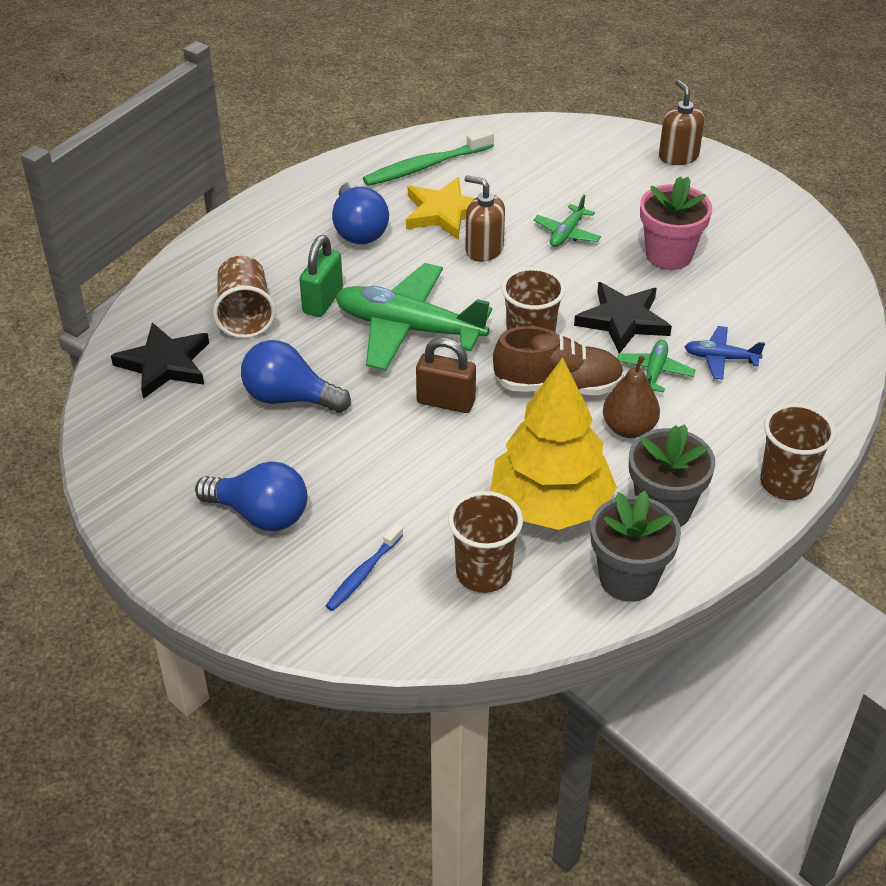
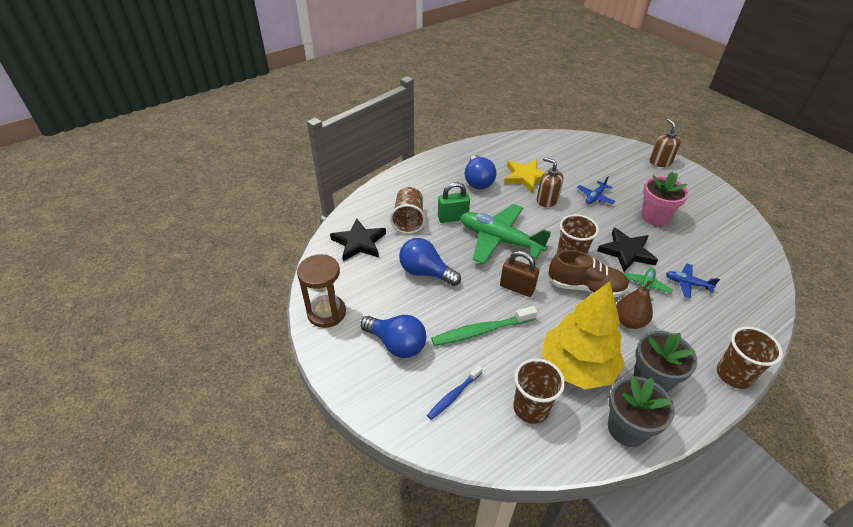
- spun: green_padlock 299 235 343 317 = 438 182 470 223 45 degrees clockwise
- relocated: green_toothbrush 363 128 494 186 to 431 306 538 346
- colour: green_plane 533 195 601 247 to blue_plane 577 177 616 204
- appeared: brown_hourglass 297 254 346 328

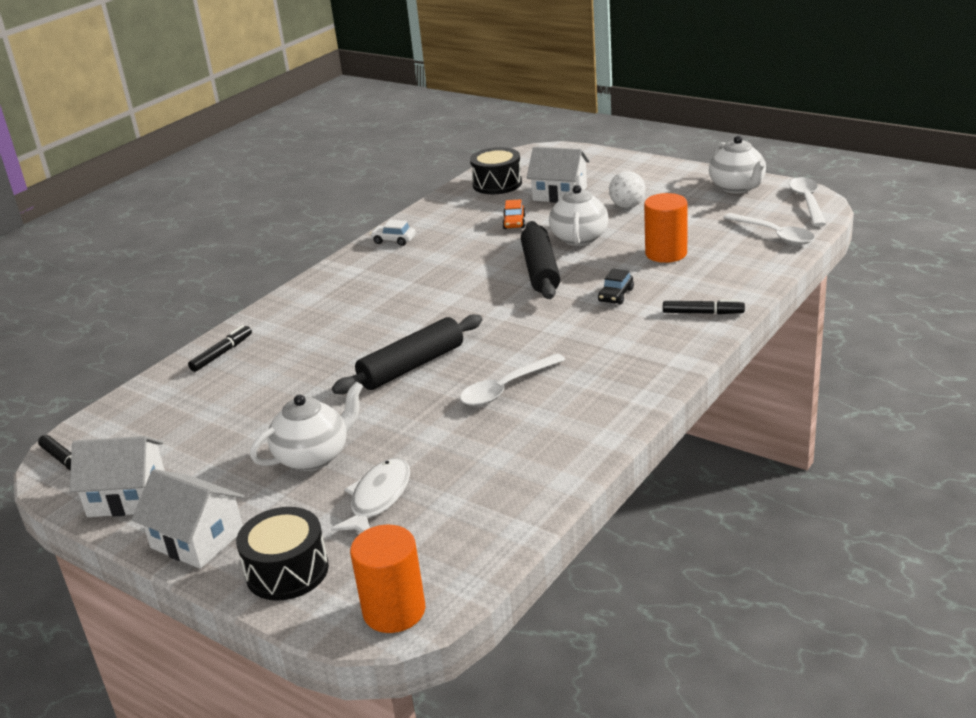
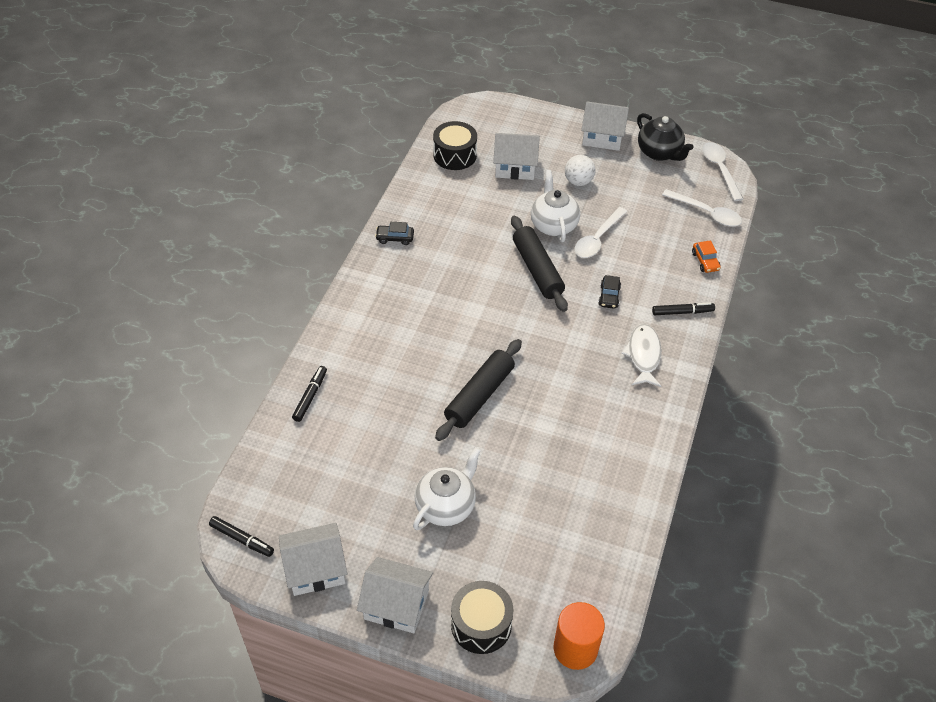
- relocated: white_fish 331 458 410 533 to 622 324 661 387
- colour: white_car 370 220 415 246 to black_car 375 222 414 245
- relocated: white_spoon 460 353 566 406 to 574 207 627 258
- relocated: orange_car 502 199 526 229 to 692 240 721 273
- missing: orange_cylinder 644 193 687 263
- colour: white_teapot 709 136 766 194 to black_teapot 637 113 694 161
- appeared: white_house 581 101 629 151

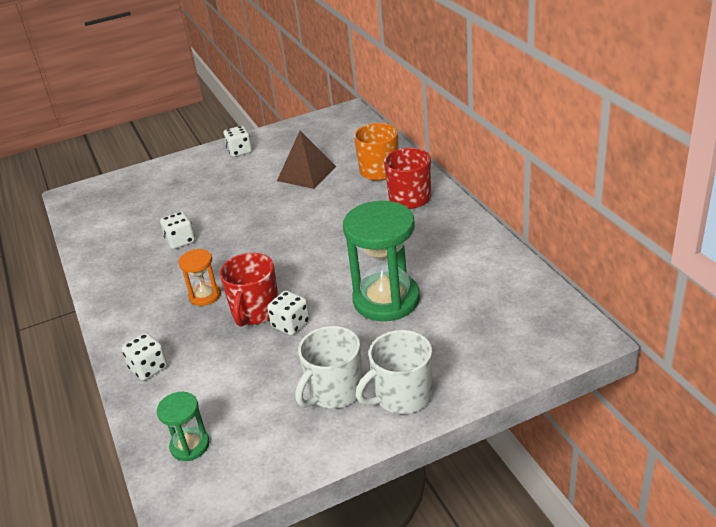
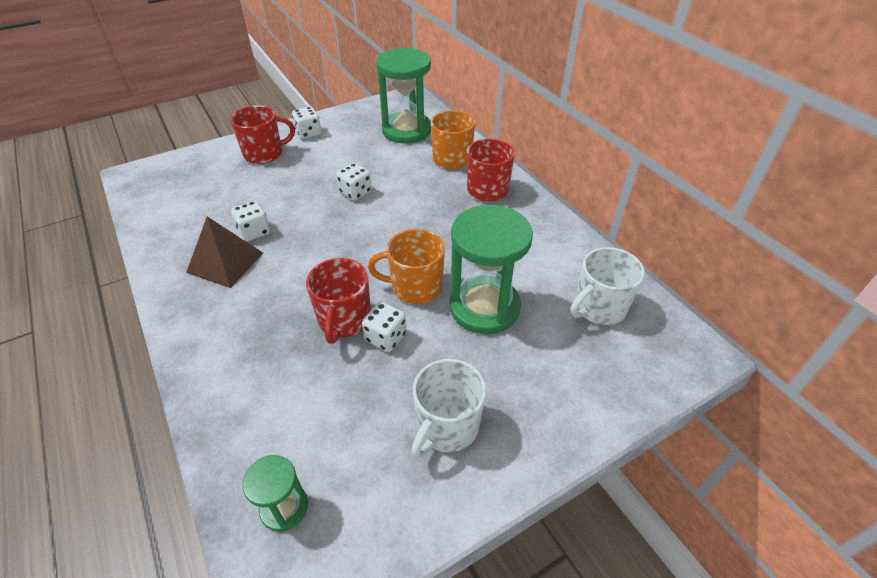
- relocated: white_dice 122 333 167 381 to 336 163 372 201
- missing: orange_hourglass 179 249 221 306
- relocated: brown_pyramid 277 131 336 189 to 186 217 263 288
- relocated: white_mug 355 330 432 414 to 570 247 645 325
- appeared: red_mug 230 105 295 164
- appeared: orange_mug 368 229 445 304
- appeared: green_hourglass 376 48 431 144

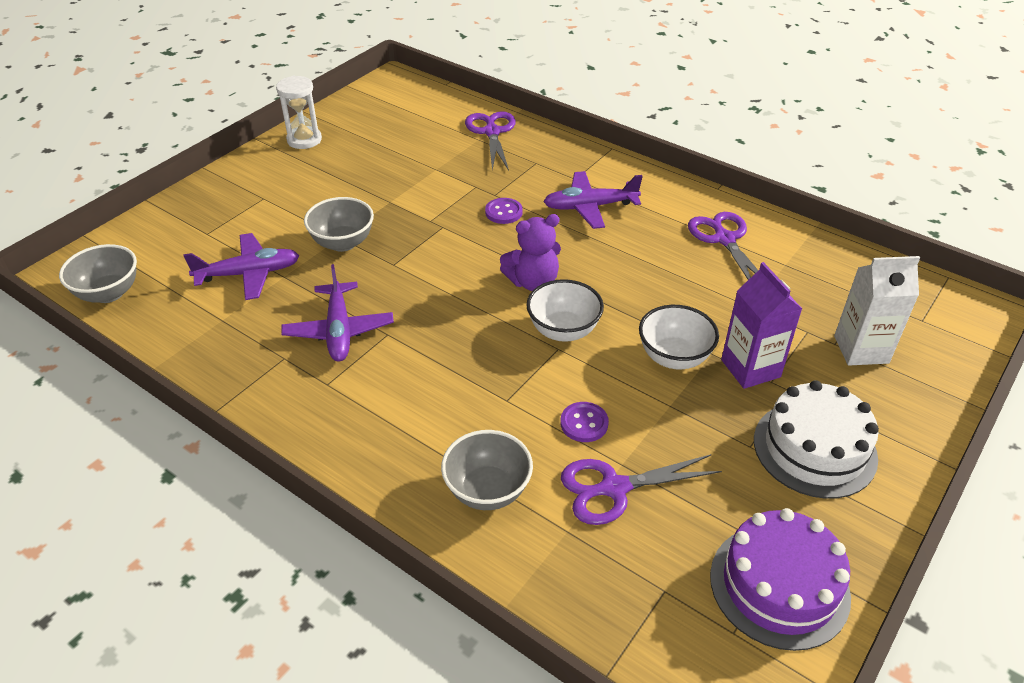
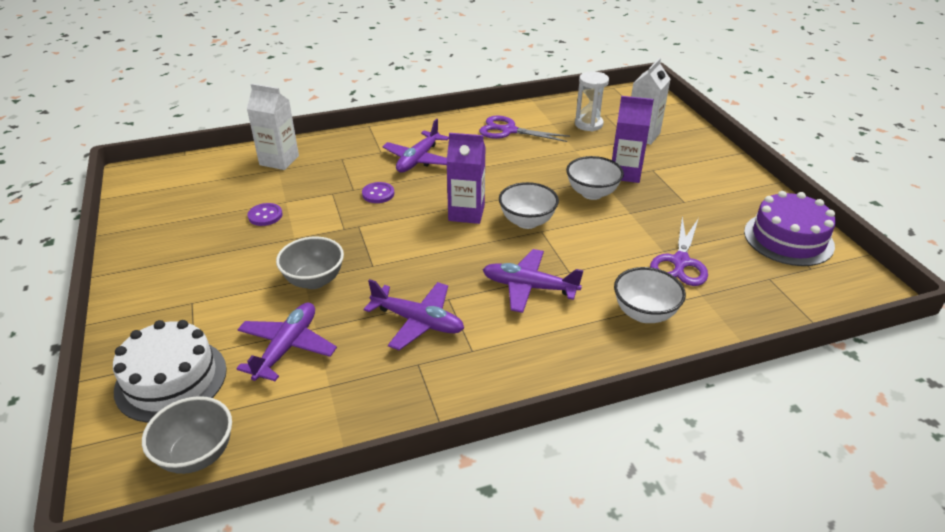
- relocated: white_hourglass 276 76 322 149 to 575 71 609 132
- colour: grey_bowl 441 430 533 510 to white_bowl 614 267 686 323
- exchanged: purple_scissors 465 111 516 171 to white_carton 247 84 299 170
- exchanged: purple_teddy_bear 500 214 561 291 to purple_carton 446 133 485 224
- relocated: purple_button 560 402 609 442 to 248 203 283 226
- relocated: white_cake 754 380 879 499 to 113 320 227 423
- appeared: purple_plane 483 249 584 313

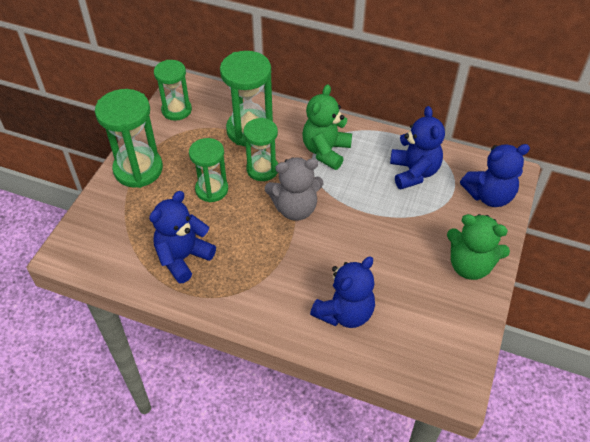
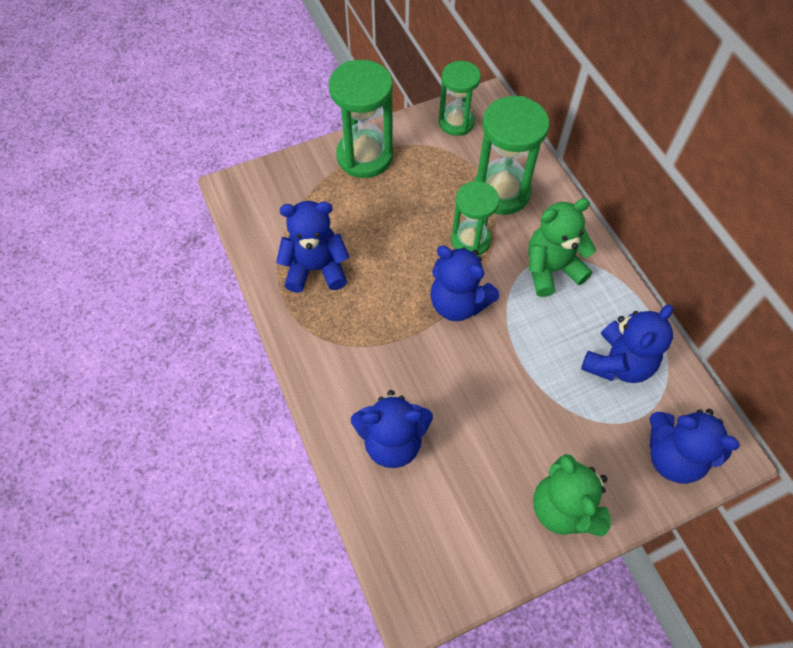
- missing: green_hourglass 189 138 228 202
- colour: grey_teddy_bear 265 157 323 220 to blue_teddy_bear 430 246 499 321

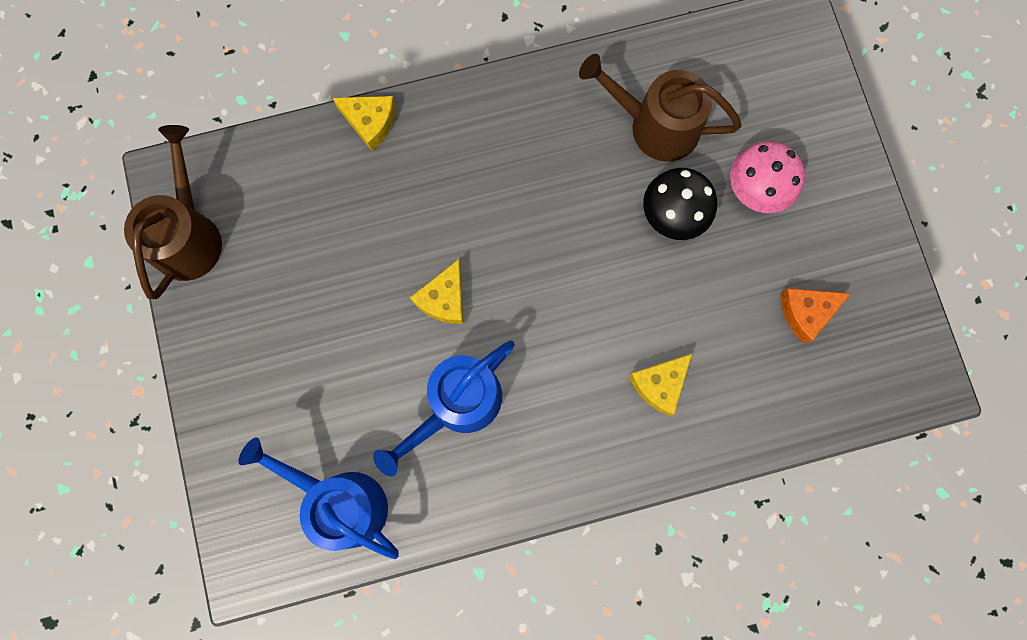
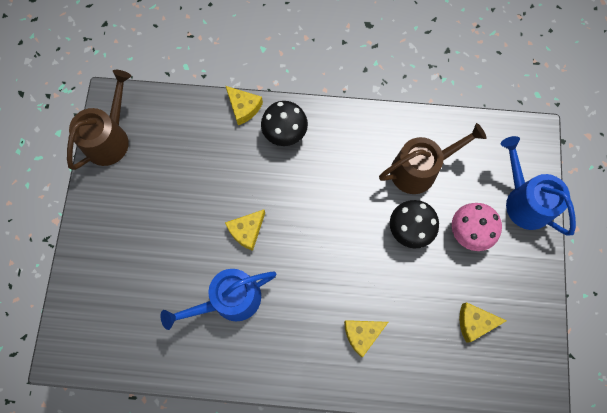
- relocated: blue_watering_can 238 437 399 559 to 501 136 576 236
- spun: brown_watering_can 579 54 742 162 = 379 123 486 194 120 degrees clockwise
- colour: orange_cheese 781 288 851 344 to yellow_cheese 459 302 507 343
- appeared: black_mushroom 261 101 308 146

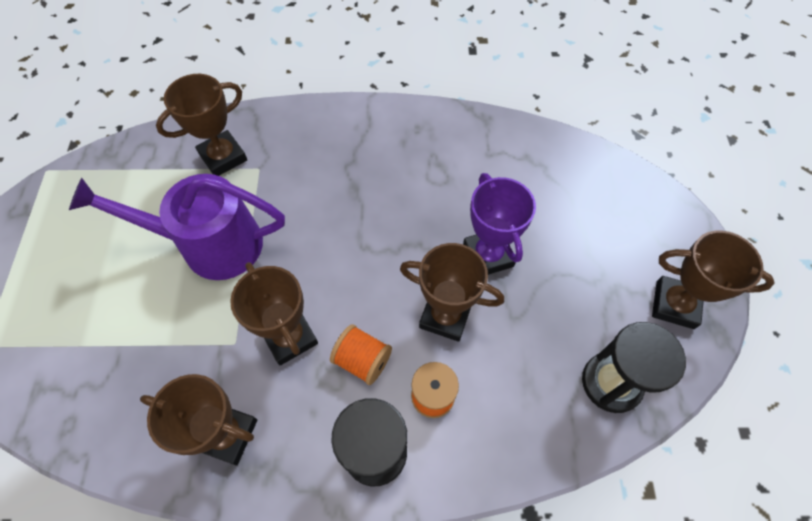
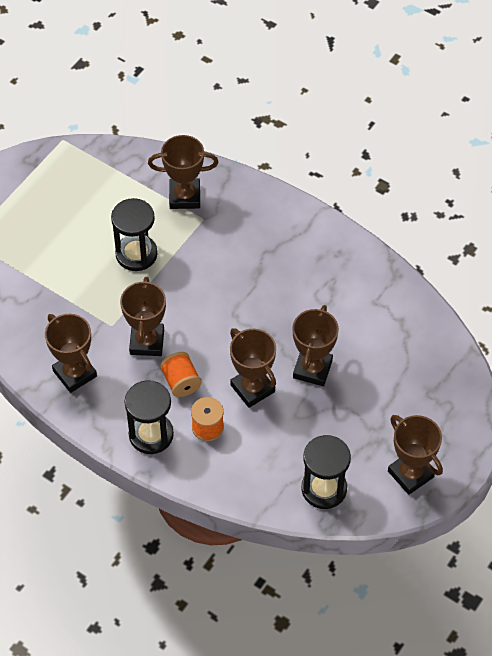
- exchanged: purple_watering_can 69 174 285 280 to black_hourglass 111 198 157 271
- colour: purple_trophy 463 173 536 275 to brown_trophy 292 305 339 386

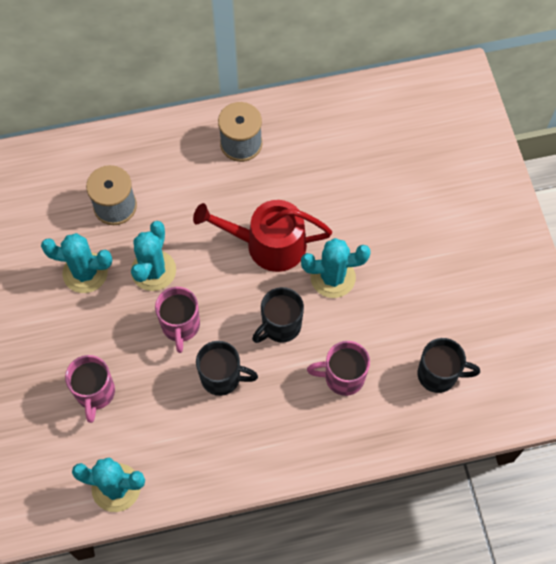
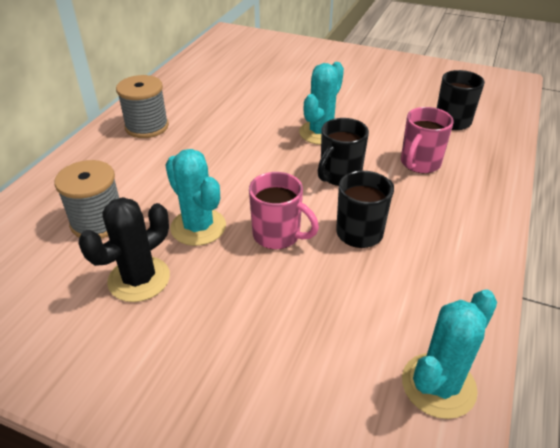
- colour: turquoise_cactus 41 233 112 293 to black_cactus 78 197 170 302
- missing: pink_mug 65 355 115 423
- missing: red_watering_can 193 200 332 272
- spun: black_mug 252 287 304 343 = 318 118 369 186 45 degrees clockwise

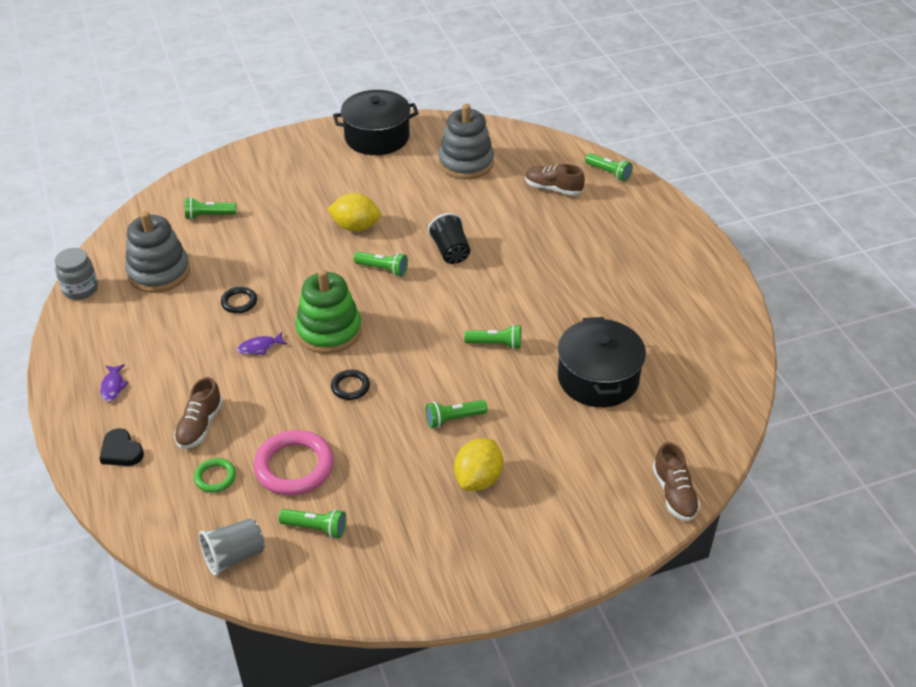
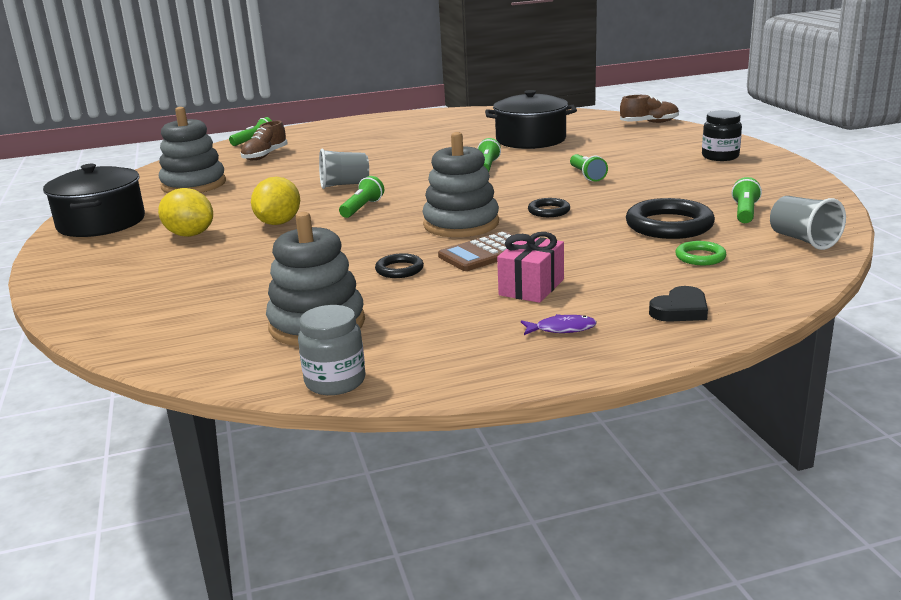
- missing: brown_shoe 174 377 223 449
- missing: green_flashlight 185 197 236 220
- exchanged: purple_fish 237 332 287 355 to brown_calculator 438 231 515 271
- colour: pink_ring 254 430 334 496 to black_ring 626 198 715 239
- colour: green_stacking_toy 295 269 362 354 to grey_stacking_toy 422 132 499 237
- colour: black_cup 428 213 470 264 to grey_cup 319 149 369 189
- relocated: yellow_lemon 454 439 503 491 to 158 188 213 237
- appeared: pink_gift 497 232 564 303
- appeared: black_jar 702 110 742 161

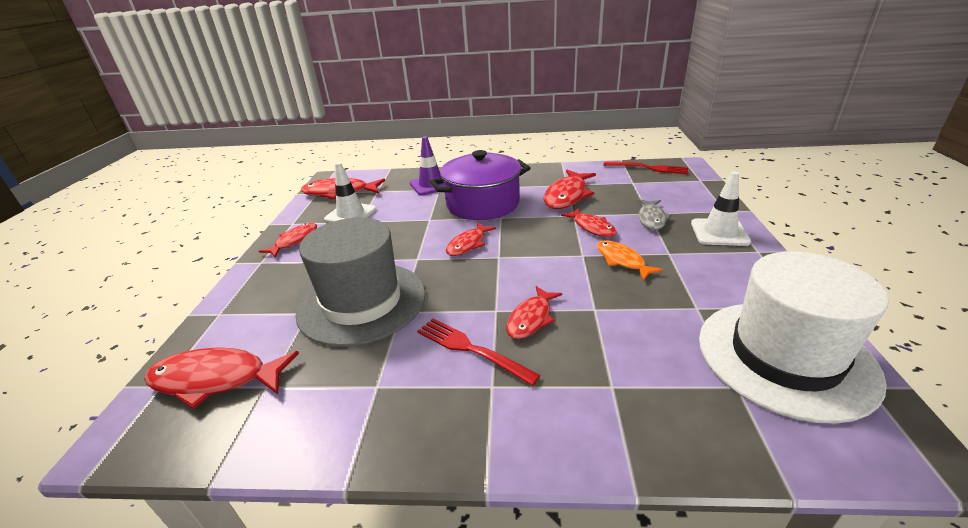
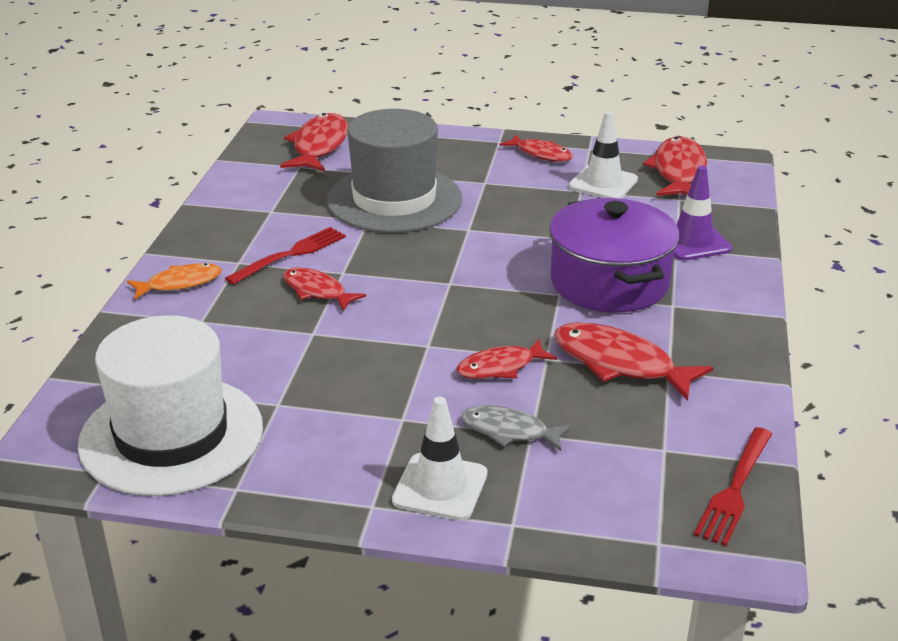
- missing: red_fish 446 222 496 256
- relocated: orange_fish 597 240 663 281 to 127 263 222 299

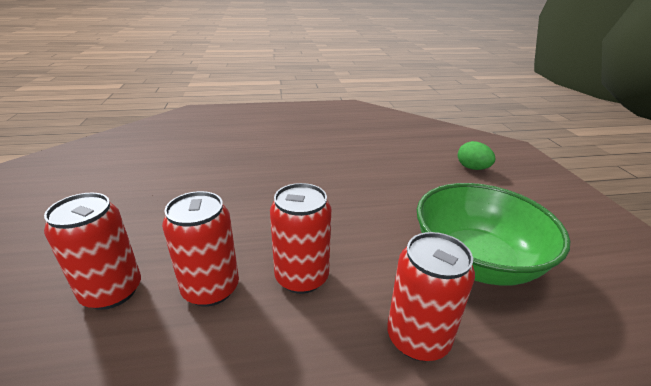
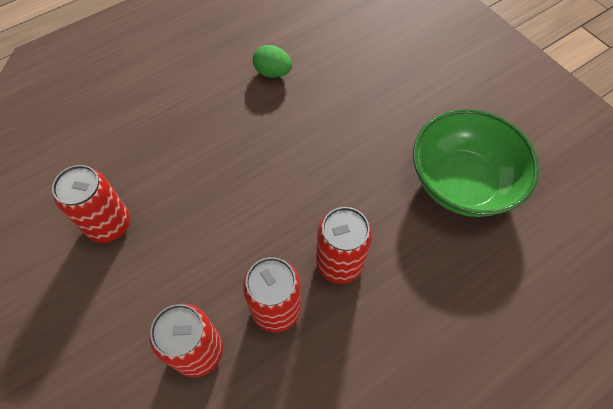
- relocated: red_can 387 232 475 361 to 52 165 130 243
- relocated: green_egg 458 141 495 170 to 253 45 292 78

